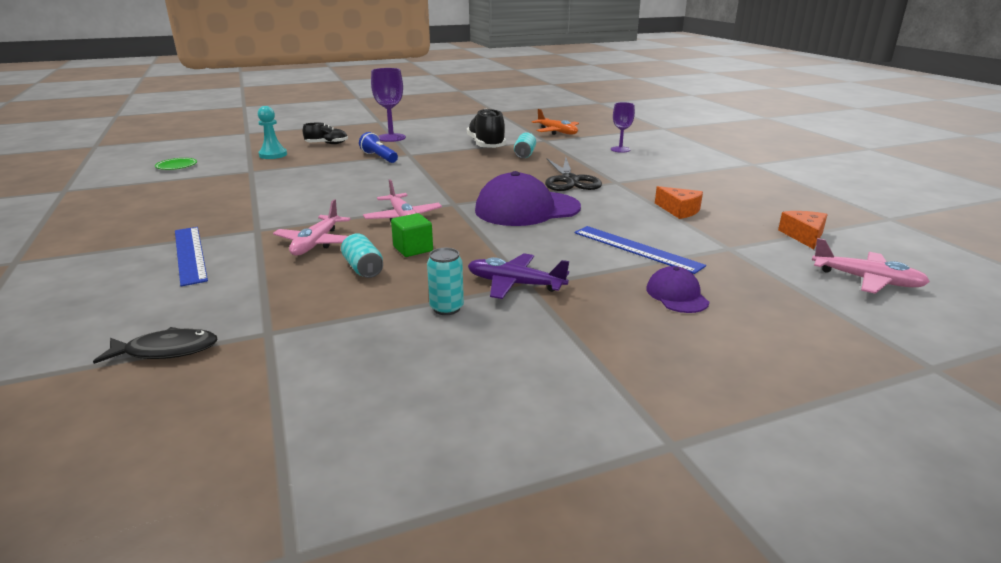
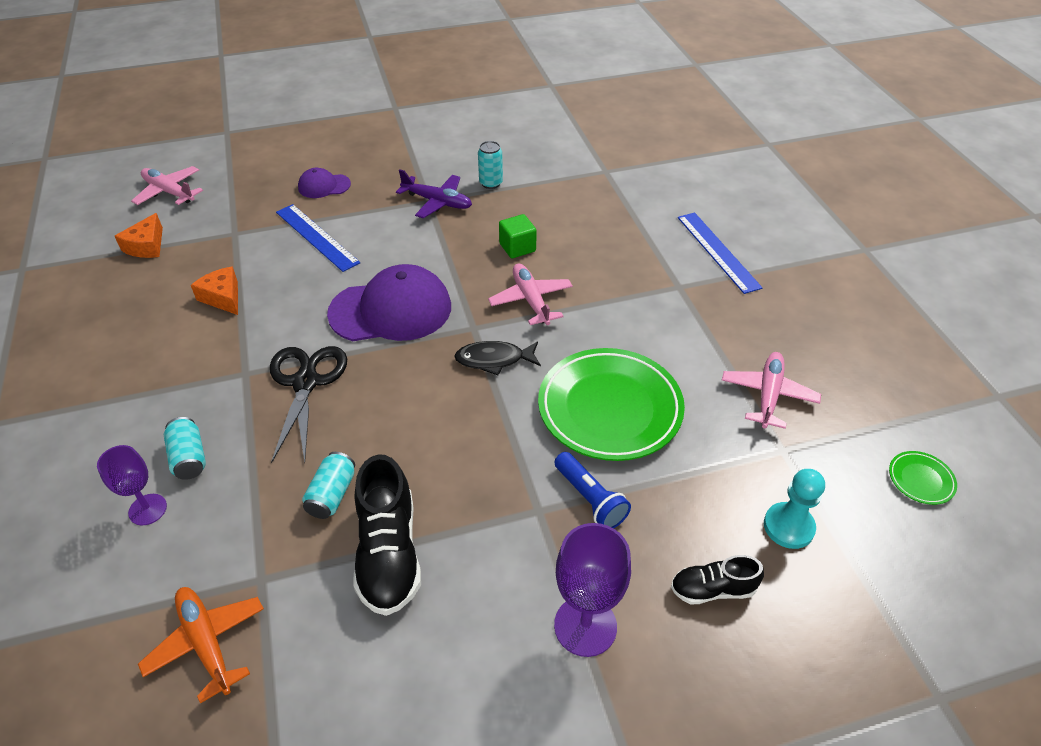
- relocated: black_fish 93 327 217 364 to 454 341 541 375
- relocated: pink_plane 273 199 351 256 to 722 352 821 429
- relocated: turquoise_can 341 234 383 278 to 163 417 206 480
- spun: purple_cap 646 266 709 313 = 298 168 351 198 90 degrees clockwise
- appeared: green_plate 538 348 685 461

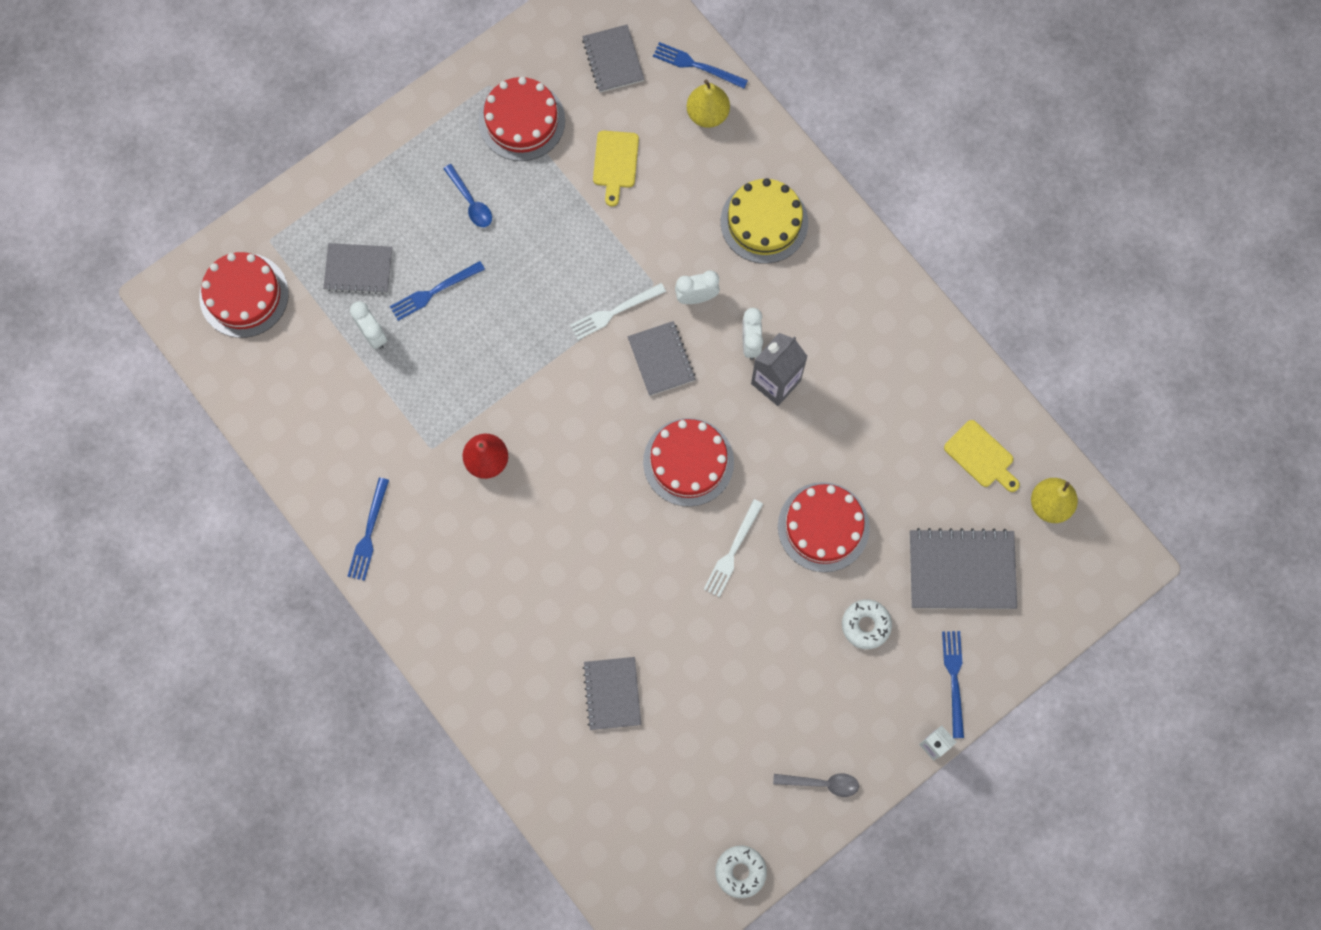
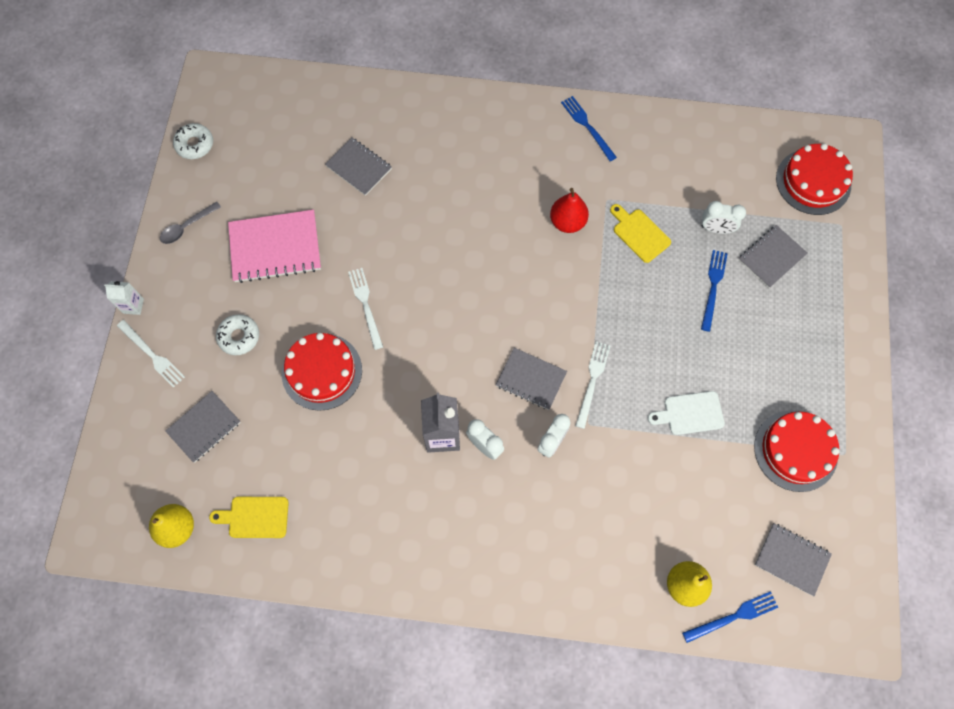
- missing: blue_spoon 443 164 492 227
- relocated: yellow_cutting_board 593 131 639 206 to 610 204 671 263
- missing: red_cake 643 418 734 507
- missing: yellow_cake 721 178 808 264
- size: grey_notebook 910 528 1017 609 = 165 391 241 463 x0.64
- colour: blue_fork 942 631 964 738 to white_fork 117 320 185 388
- appeared: pink_notebook 228 210 321 283
- appeared: white_cutting_board 648 391 725 435

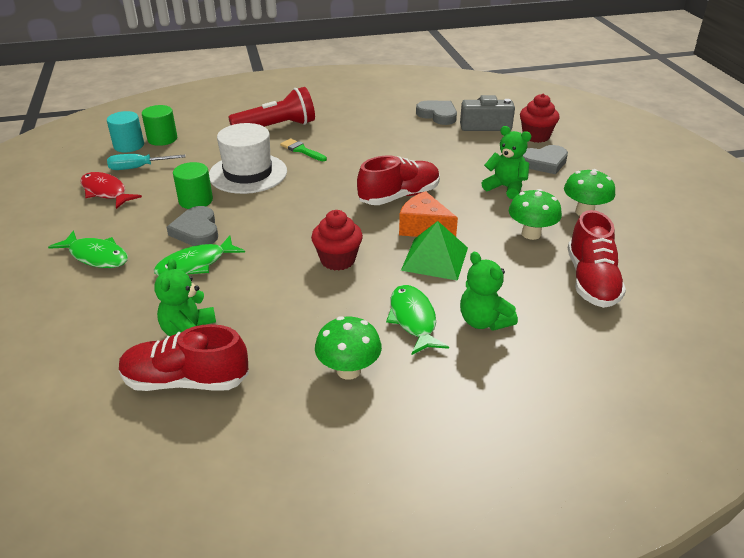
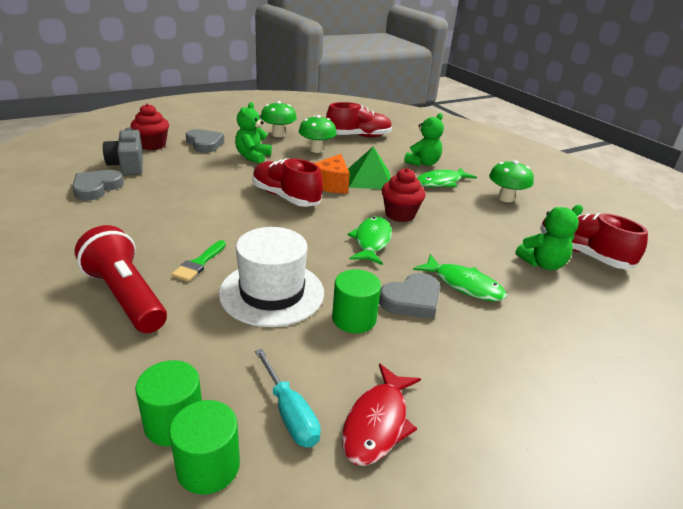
- relocated: green_fish 48 231 128 268 to 348 217 392 265
- colour: turquoise_cylinder 107 111 144 152 to green_cylinder 169 400 240 495
- spun: red_shoe 119 324 249 391 = 540 213 648 269 150 degrees clockwise

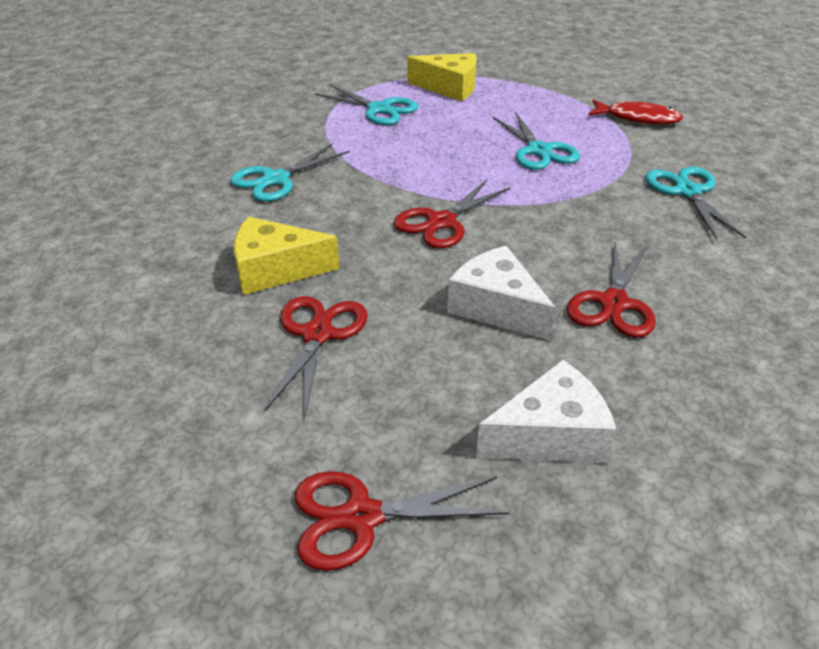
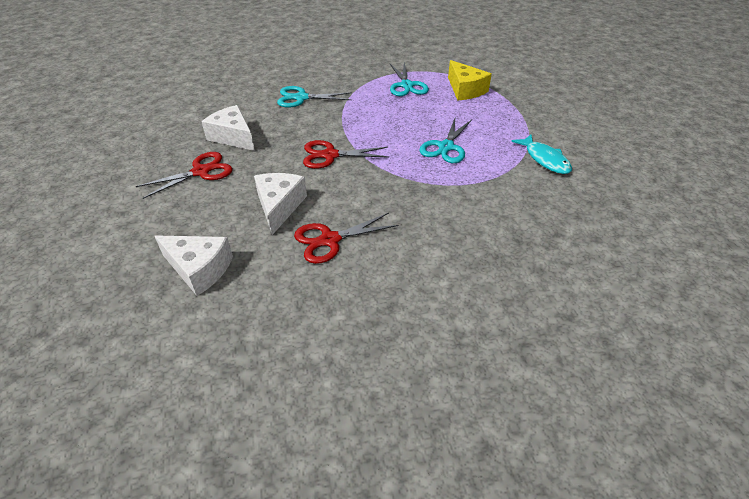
- colour: yellow_cheese 234 217 340 295 to white_cheese 202 105 255 151
- missing: red_scissors 294 471 509 571
- colour: red_fish 588 99 683 124 to turquoise_fish 511 134 572 174
- missing: turquoise_scissors 645 167 746 240

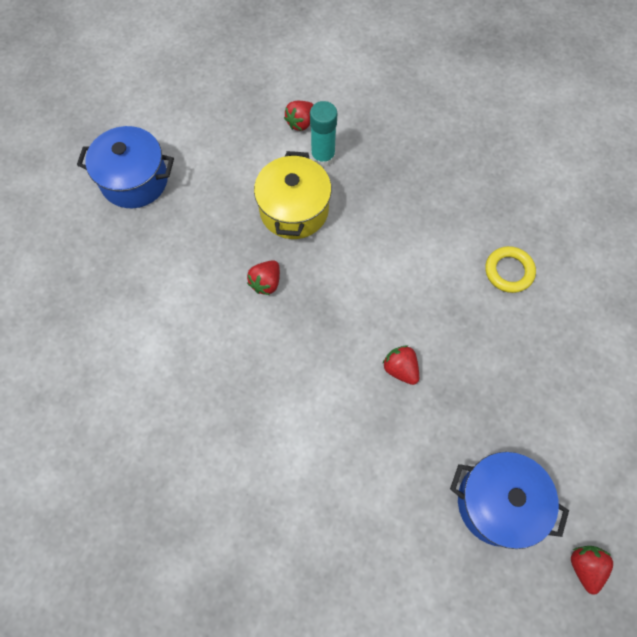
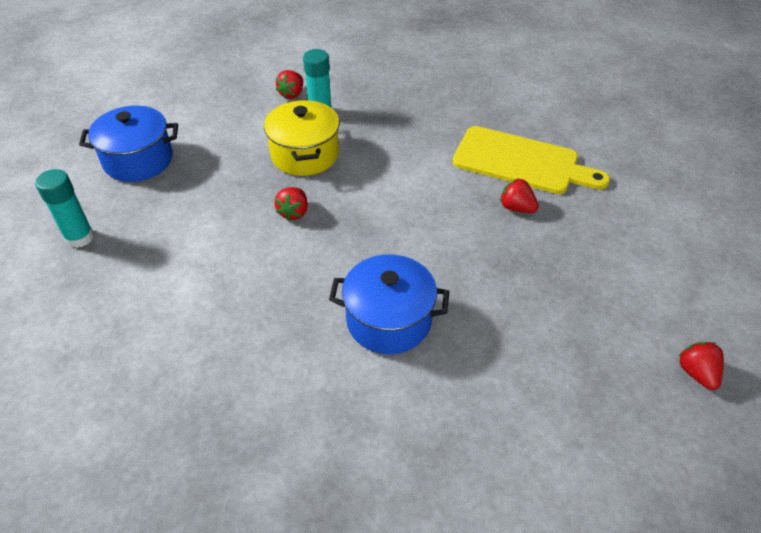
- relocated: red_strawberry 383 346 419 385 to 500 178 539 213
- relocated: blue_pot 450 452 569 549 to 329 254 449 354
- exchanged: yellow_ring 485 246 536 293 to yellow_cutting_board 453 126 610 194
- appeared: turquoise_glue_stick 35 169 94 248

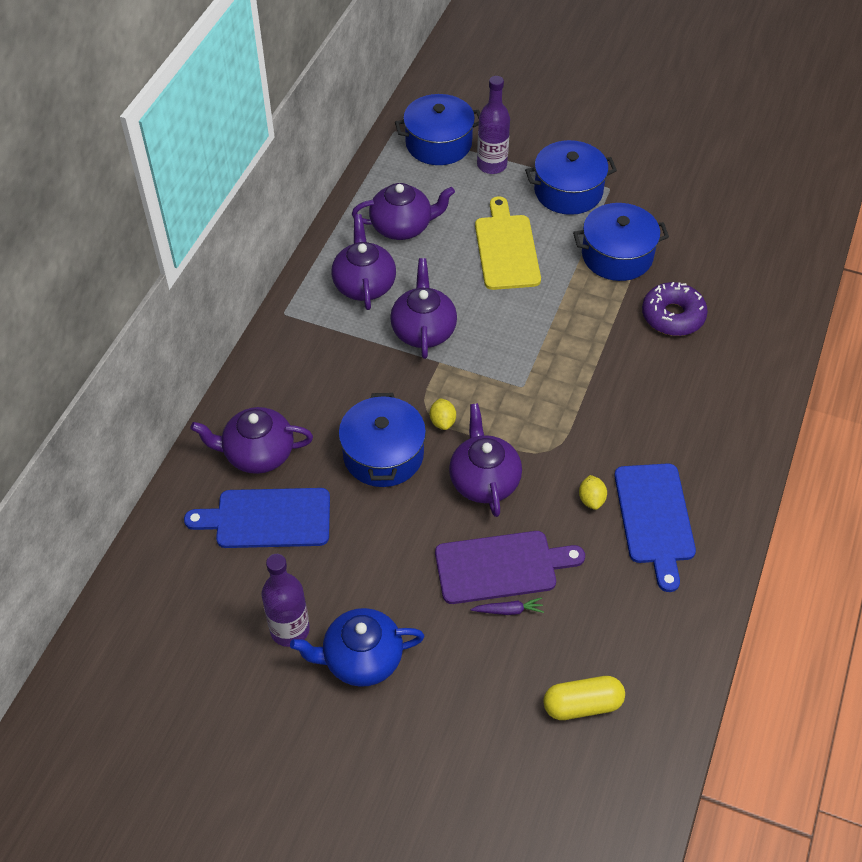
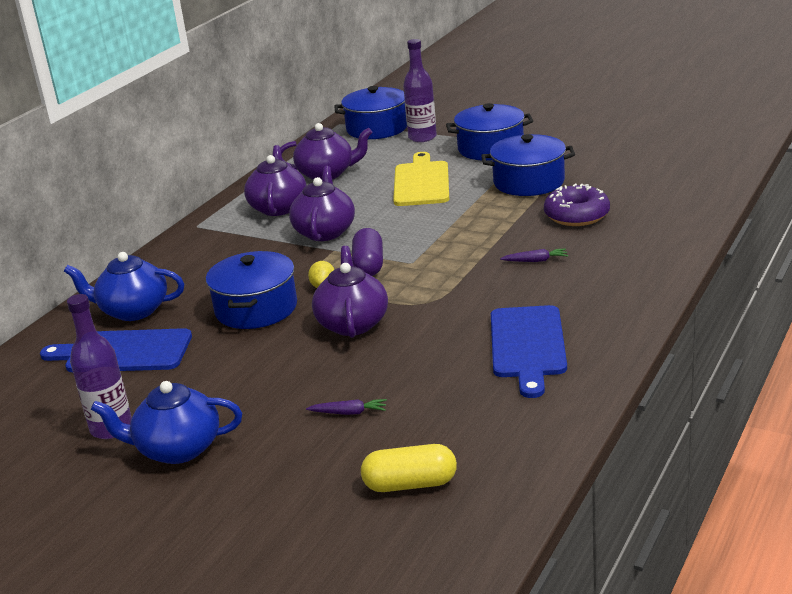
- colour: purple_teapot 190 407 313 474 to blue_teapot 64 252 184 321
- missing: purple_cutting_board 435 531 585 604
- missing: yellow_lemon 579 475 607 510
- appeared: purple_capsule 352 228 383 276
- appeared: purple_carrot 500 248 568 262

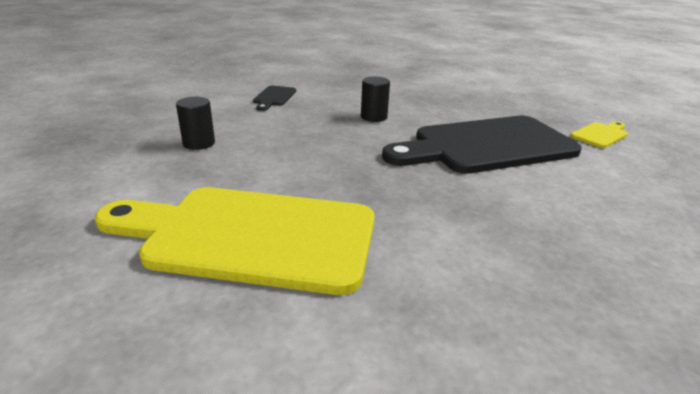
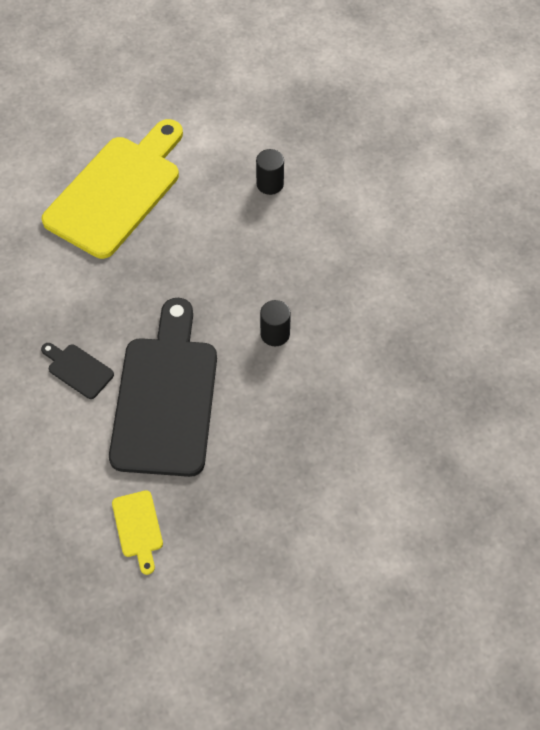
- relocated: black_cutting_board 253 86 296 111 to 41 343 114 399

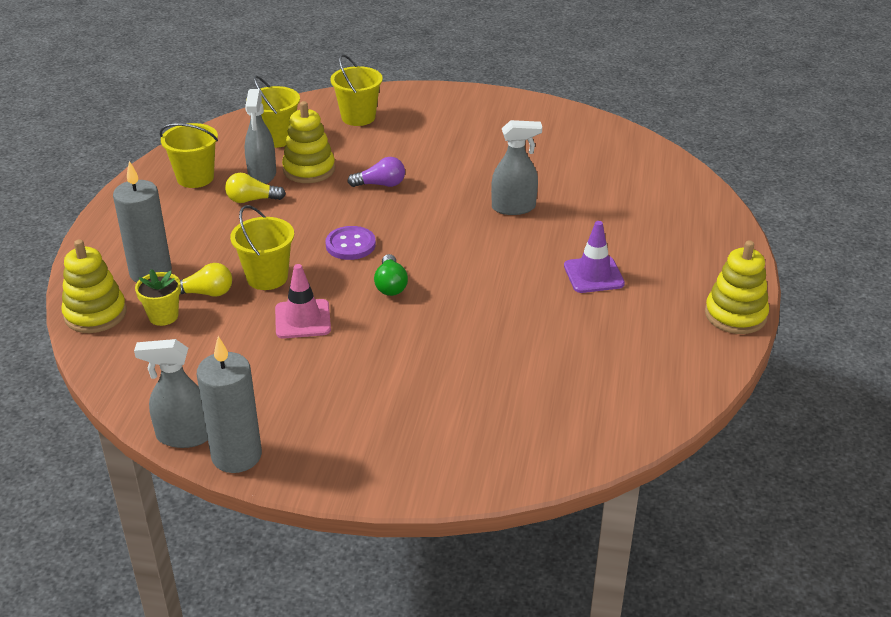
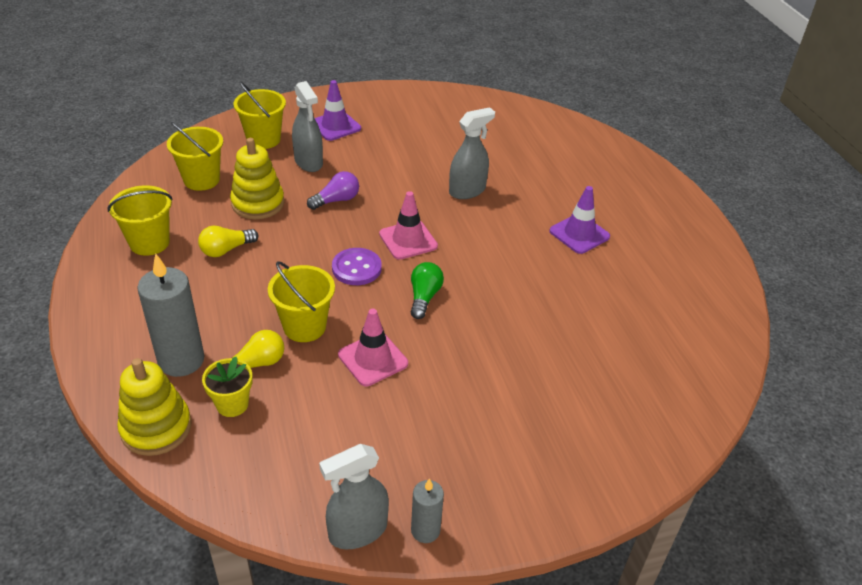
- size: grey_candle 197 336 262 473 = 411 478 444 543 x0.55
- relocated: grey_spray_bottle 245 89 276 184 to 292 81 323 172
- spun: green_light_bulb 374 254 408 296 = 411 262 444 319 135 degrees counterclockwise
- missing: yellow_stacking_toy 705 240 769 334
- appeared: purple_traffic_cone 315 80 361 141
- appeared: pink_traffic_cone 379 191 438 260

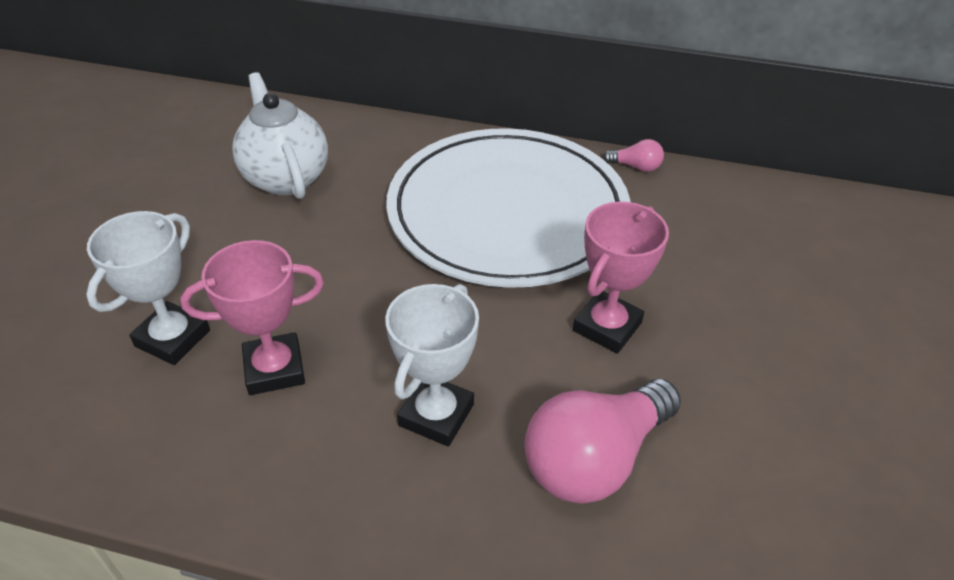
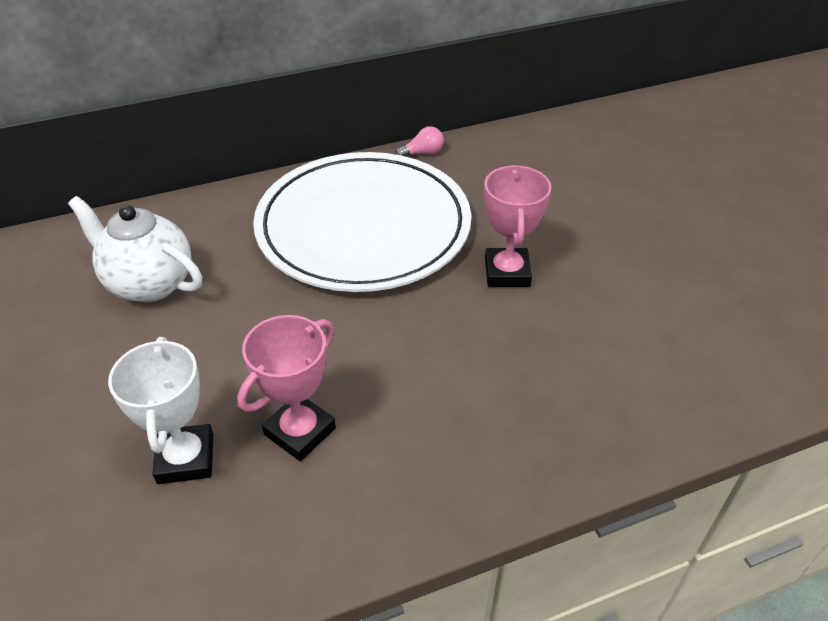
- missing: white_trophy 385 284 479 447
- missing: pink_light_bulb 525 379 681 504

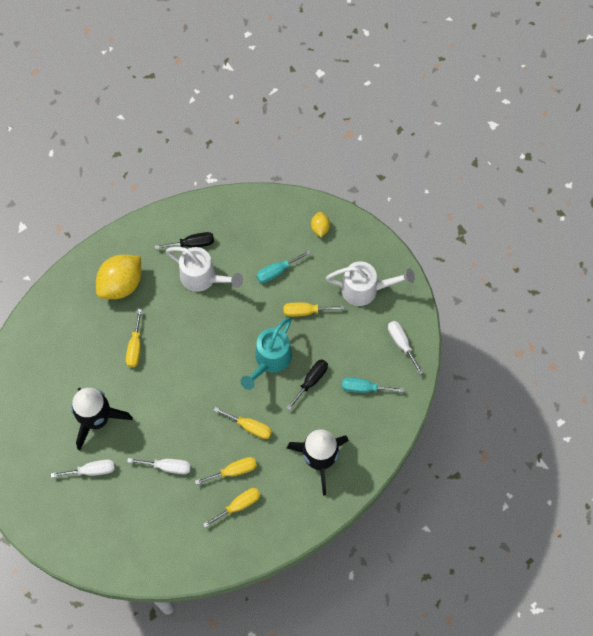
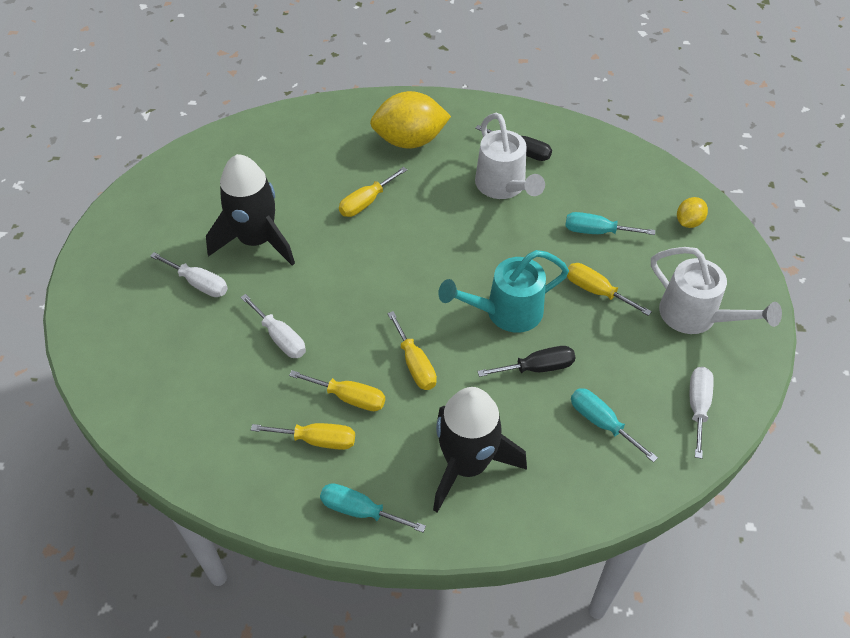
- appeared: turquoise_screwdriver 320 483 426 532

